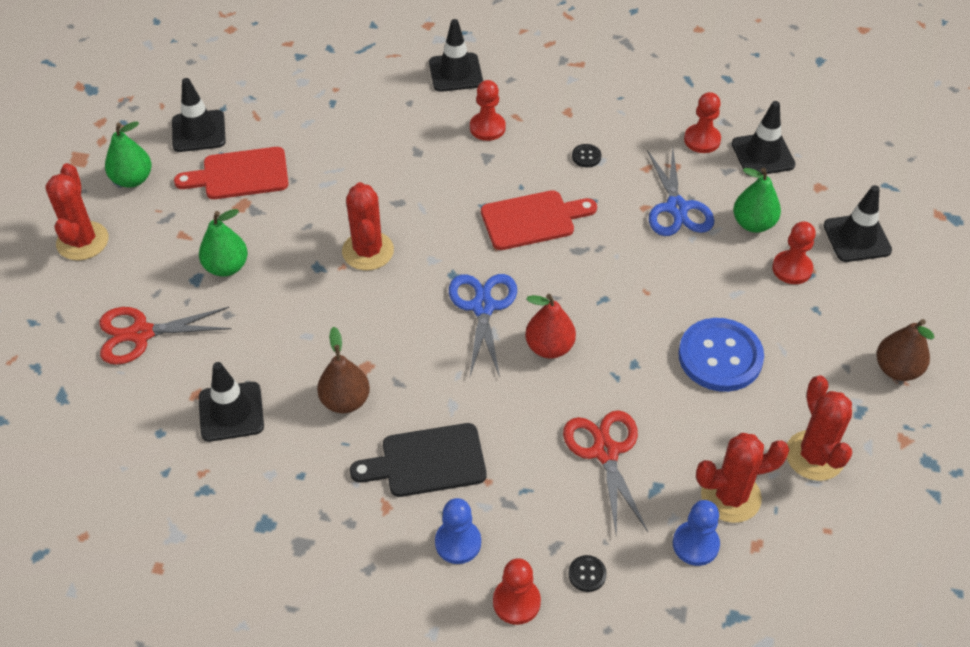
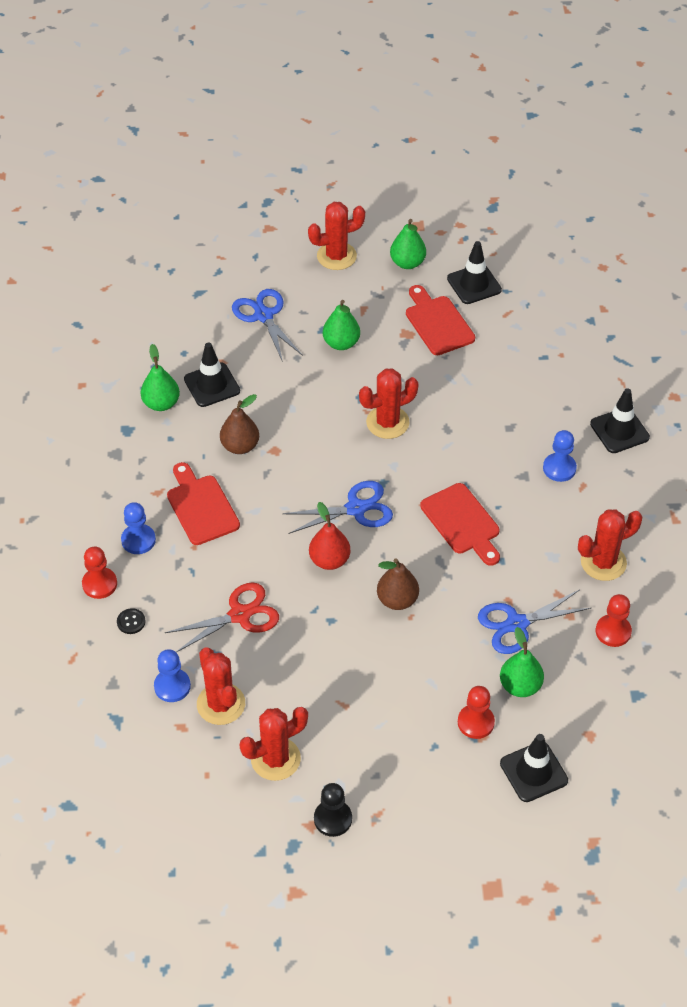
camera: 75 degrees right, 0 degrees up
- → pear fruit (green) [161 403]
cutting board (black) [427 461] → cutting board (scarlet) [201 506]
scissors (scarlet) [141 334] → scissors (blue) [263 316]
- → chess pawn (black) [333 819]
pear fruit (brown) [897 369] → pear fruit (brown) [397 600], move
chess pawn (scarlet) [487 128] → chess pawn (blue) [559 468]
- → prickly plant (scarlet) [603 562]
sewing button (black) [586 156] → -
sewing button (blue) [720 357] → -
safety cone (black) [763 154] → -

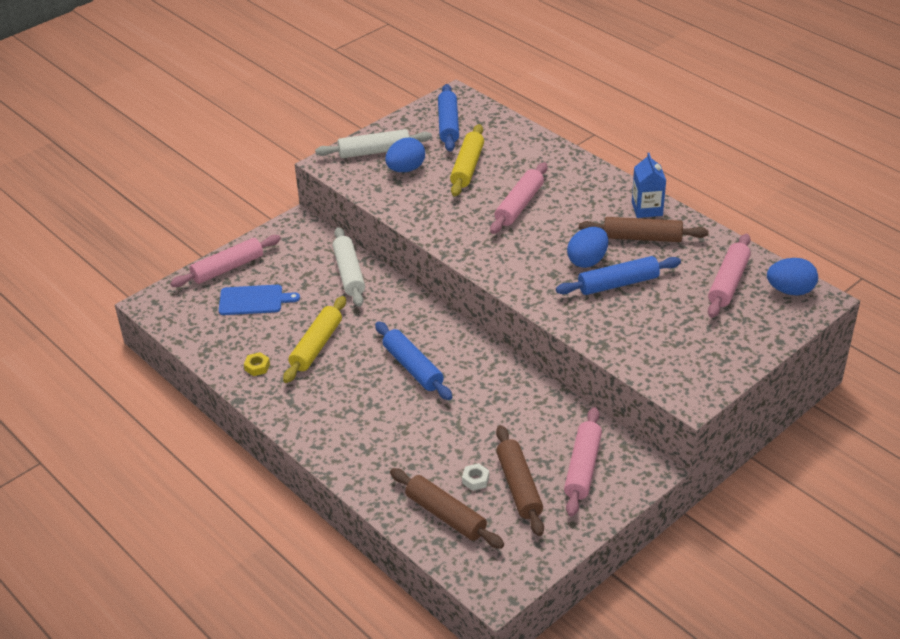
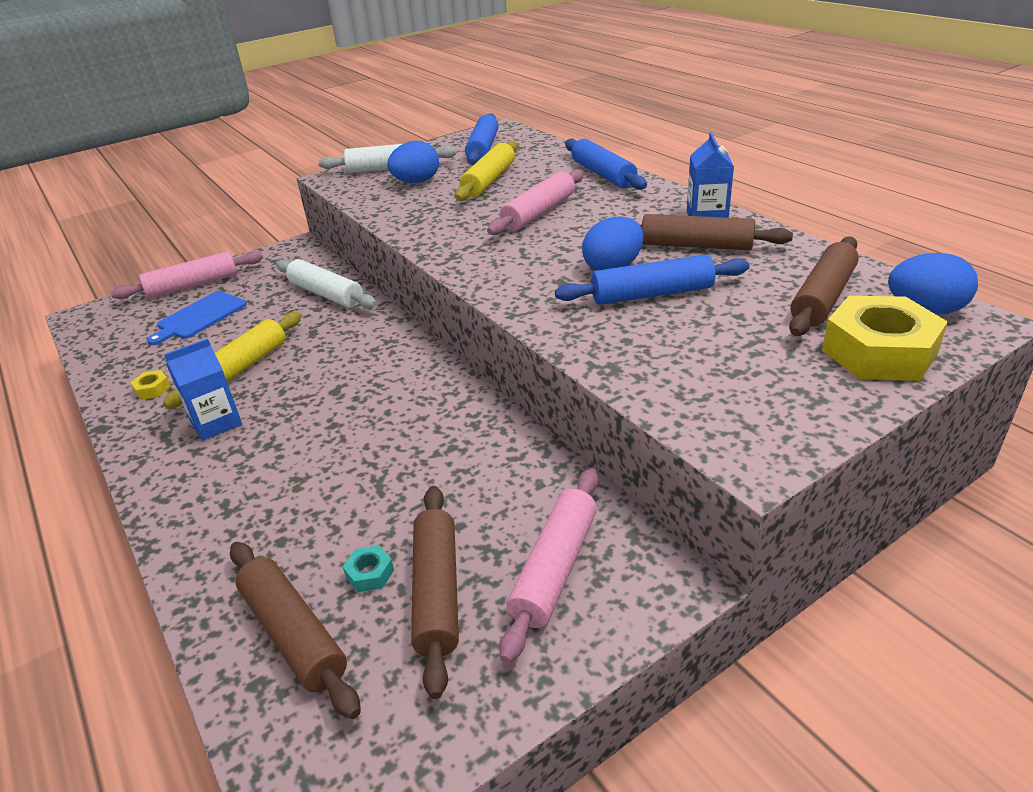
camera: 10 degrees right, 5 degrees down
cutting board (blue) [254 300] → cutting board (blue) [199 317], 120 degrees clockwise
- → carton (blue) [216 423]
pastry roller (white) [349 273] → pastry roller (white) [326 294], 45 degrees counterclockwise
nut (white) [475 480] → nut (aqua) [370 573]
pastry roller (blue) [413 367] → pastry roller (blue) [603 174], move
pastry roller (rosy) [728 283] → pastry roller (brown) [822 297]
- → nut (bright yellow) [879 352]

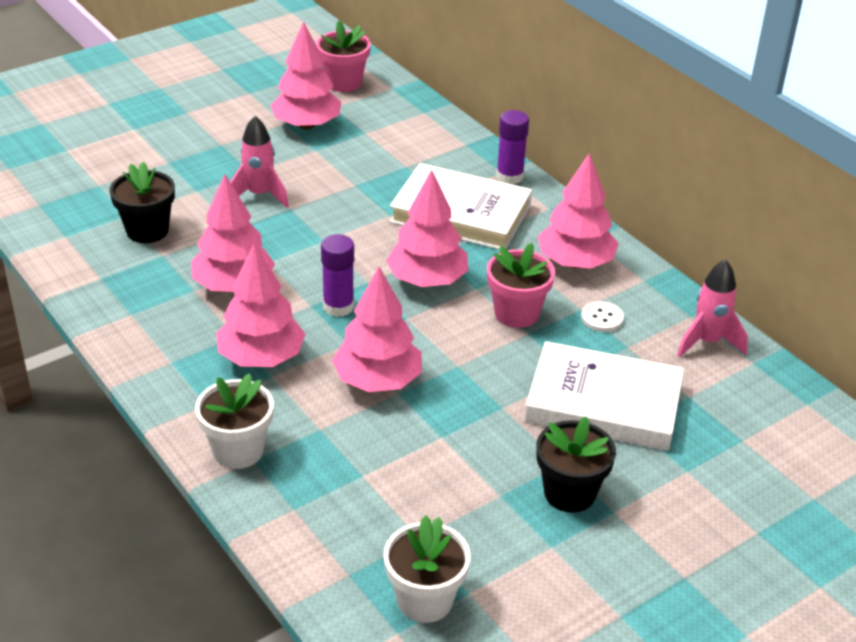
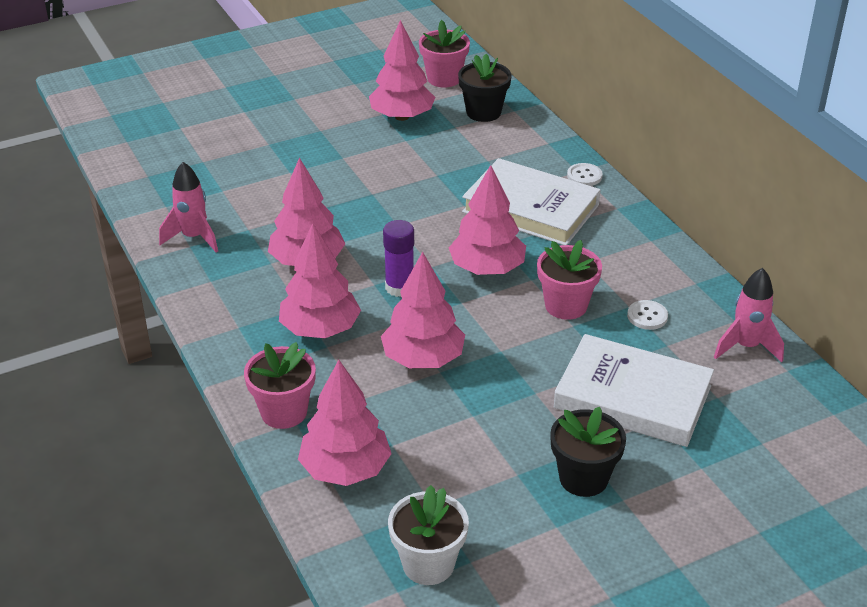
camera: 10 degrees right, 0 degrees up
spaceship (rosy) [259 195] → spaceship (rosy) [194 238], move
potted plant (white) [238 450] → potted plant (rosy) [284 412]
fir tree (rosy) [575 262] → fir tree (rosy) [345 469], move
potted plant (black) [147 230] → potted plant (black) [483 112], move
glue (royal purple) [509 176] → sewing button (white) [584 176]

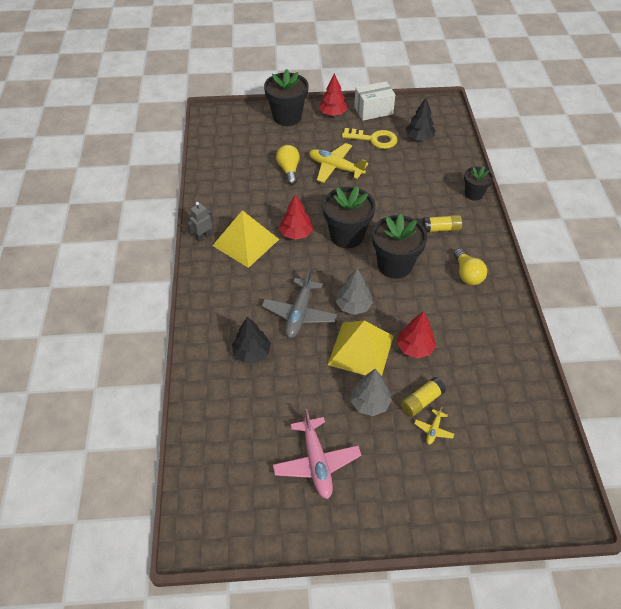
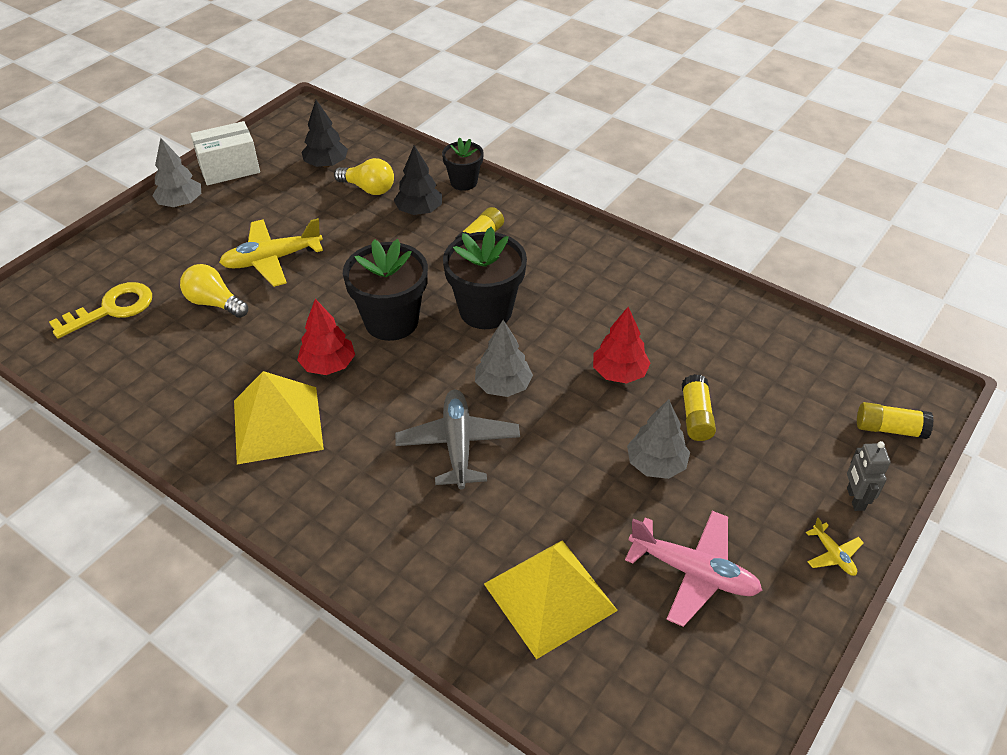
camera: 50 degrees left, 5 degrees down
key (bright yellow) [374 139] → key (bright yellow) [111 309], move
fir tree (scarlet) [333 113] → fir tree (ash-grey) [181 203]
box (white) [373 110] → box (white) [229 169], 45 degrees clockwise
lightbulb (bright yellow) [467 274] → lightbulb (bright yellow) [368 189], move
fir tree (black) [252 353] → fir tree (black) [419 211], move
toy plane (ash-grey) [299 313] → toy plane (ash-grey) [458 445], 150 degrees counterclockwise
solid pyramid (bright yellow) [360 350] → solid pyramid (bright yellow) [550 597], move
toy plane (bright yellow) [433 430] → toy plane (bright yellow) [833 555], move
robot (ash-grey) [203 237] → robot (ash-grey) [855 499], move
- → glue (bright yellow) [889 429]
potted plant (black) [287 117] → -

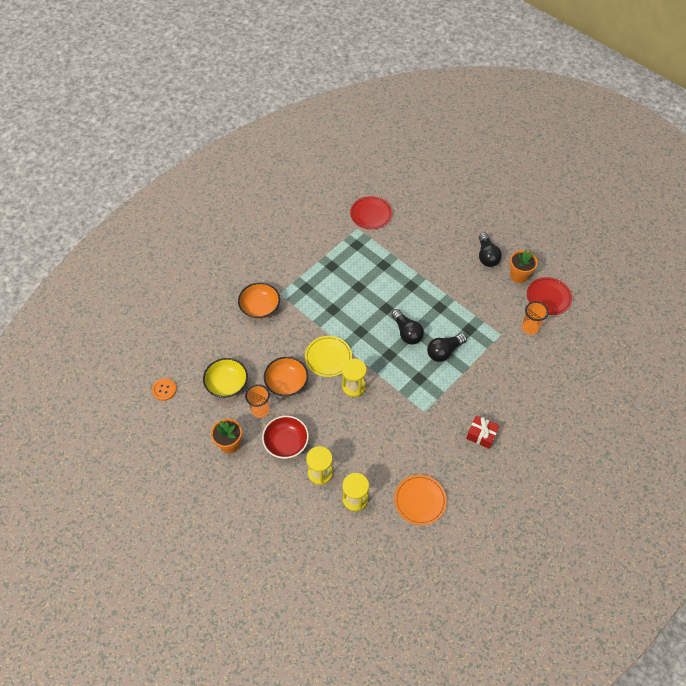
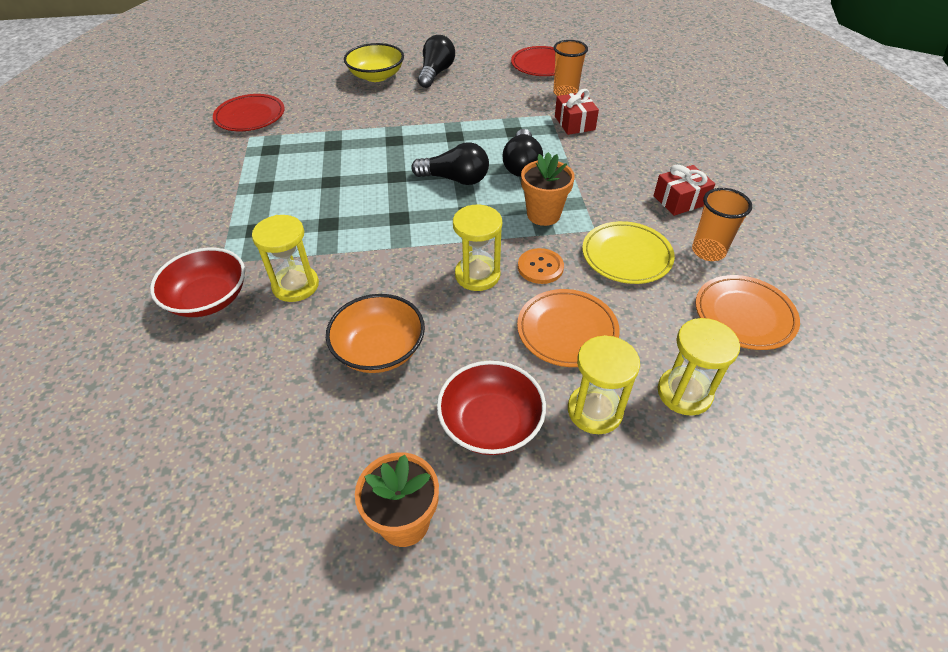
camera: 50 degrees left, 10 degrees down
serving bowl (bright orange) [260 307] → serving bowl (scarlet) [208 299]
- → sandglass (bright yellow) [295 285]
serving bowl (bright yellow) [227 384] → serving bowl (bright yellow) [376 76], move
lightbulb (black) [487 256] → lightbulb (black) [436 73], 105 degrees counterclockwise
- → flat dish (bright orange) [567 331]
sewing button (bright orange) [164 389] → sewing button (bright orange) [540 267], move
potted plant (bright orange) [519 276] → potted plant (bright orange) [543 214], move
- → present (scarlet) [574 123]
flat dish (bright yellow) [328 357] → flat dish (bright yellow) [626 256], move
cup (bright orange) [260 410] → cup (bright orange) [708 251], move

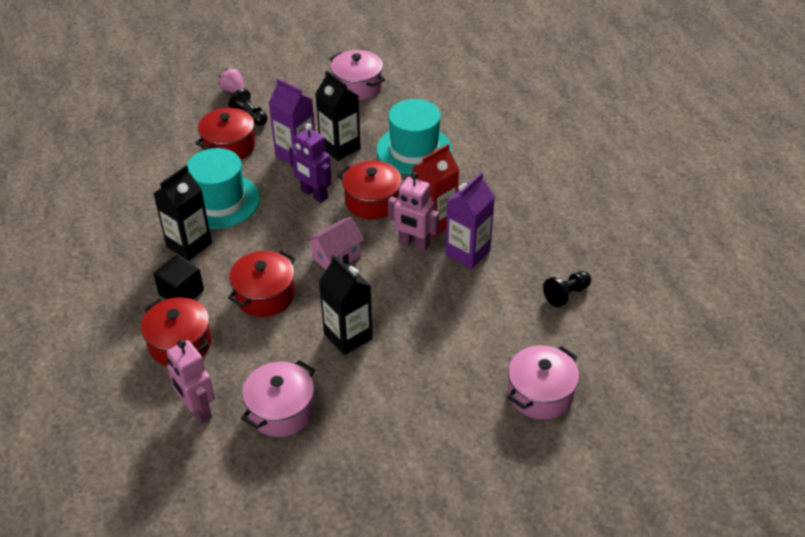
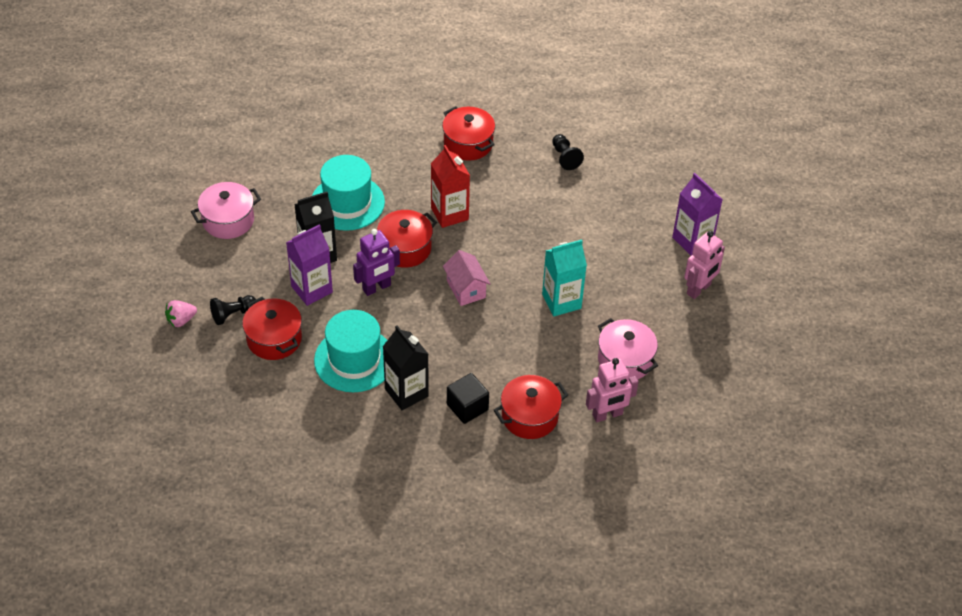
camera: 75 degrees left, 5 degrees up
cooking pot (scarlet) [265 295] → cooking pot (scarlet) [468 143], move
carton (black) [348 336] → carton (aqua) [561 301]
carton (royal purple) [467 252] → carton (royal purple) [692 240], move
robot (rosy) [413 244] → robot (rosy) [699 289], move
cooking pot (rosy) [540 394] → -

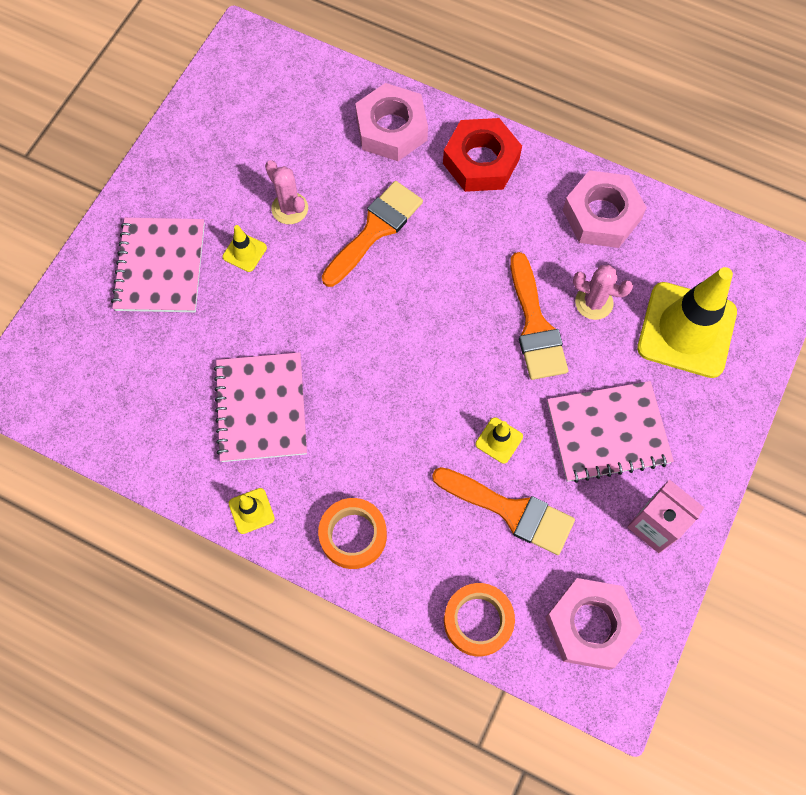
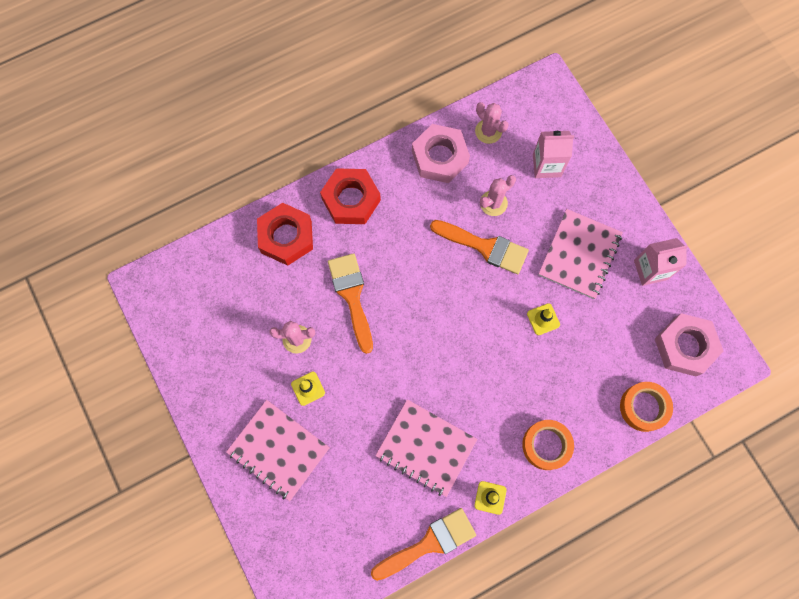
camera: 55 degrees left, 5 degrees up
nut (rosy) [391 129] → nut (scarlet) [286 237]
brush (bright orange) [511 511] → brush (bright orange) [429 543], move
- → prickly plant (rosy) [488 131]
safety cone (bright yellow) [686 330] → carton (rosy) [546 165]

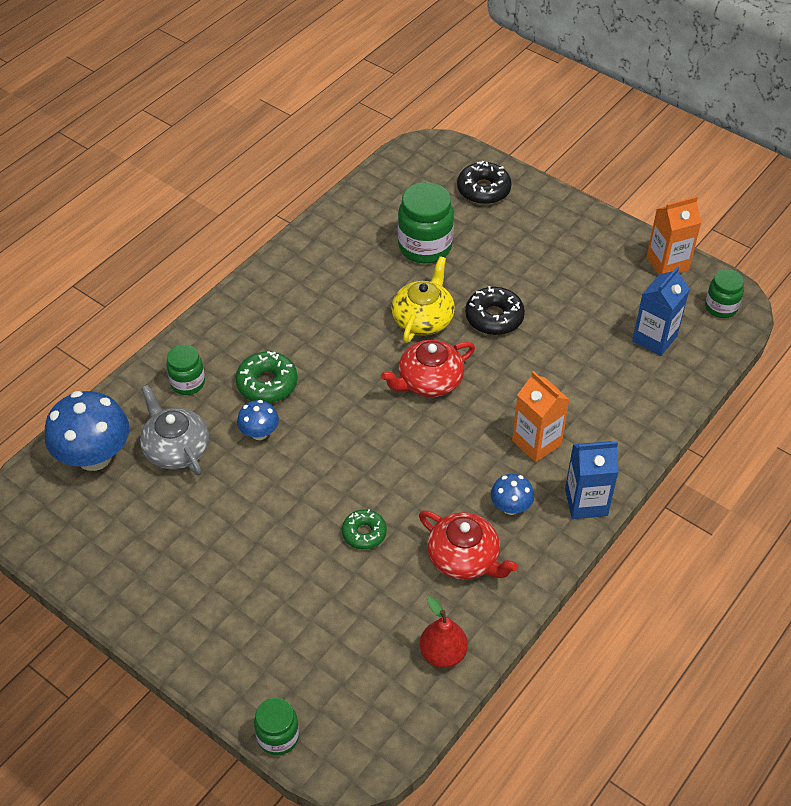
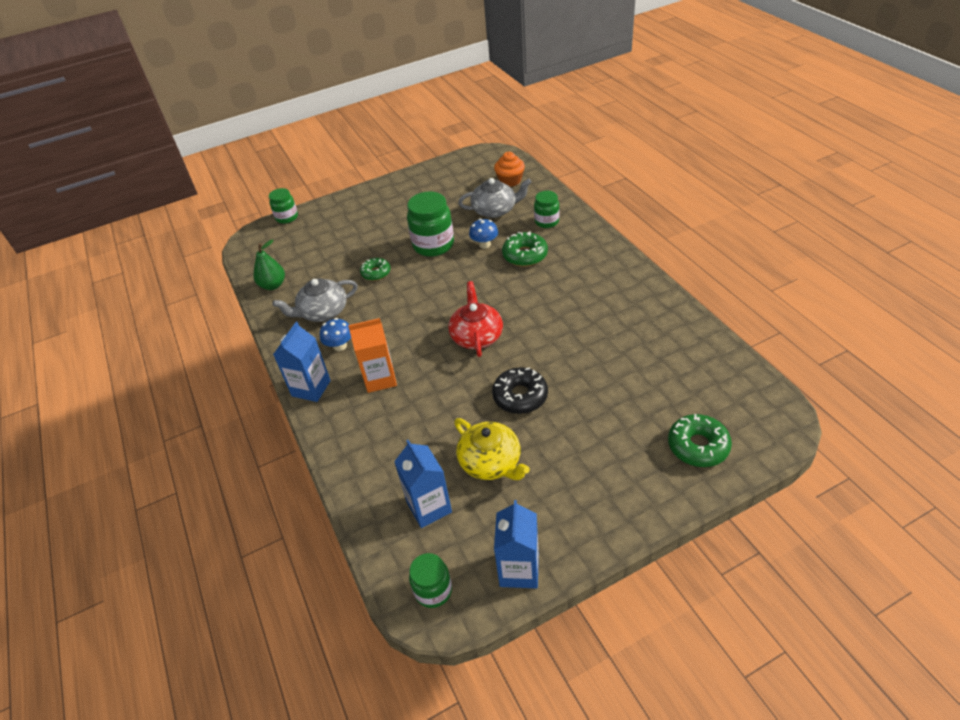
camera: 120 degrees right, 5 degrees down
pear fruit (scarlet) [443 654] → pear fruit (green) [273 285]
teapot (scarlet) [464 558] → teapot (ash-grey) [323 312]
jar (green) [425 247] → jar (green) [433 245], move
teapot (bright yellow) [423 319] → teapot (bright yellow) [491 462], move
mushroom (blue) [94 456] → fairy cake (bright orange) [510 180]
carton (bright orange) [667 263] → carton (blue) [519 570]
doughnut (black) [483 190] → doughnut (green) [698 446]

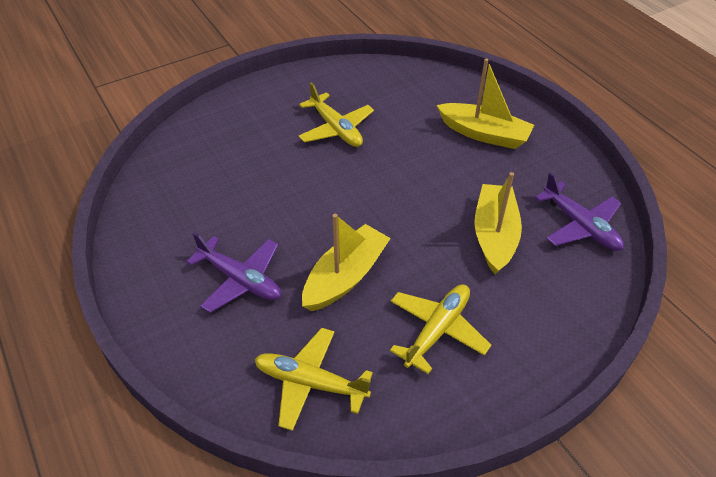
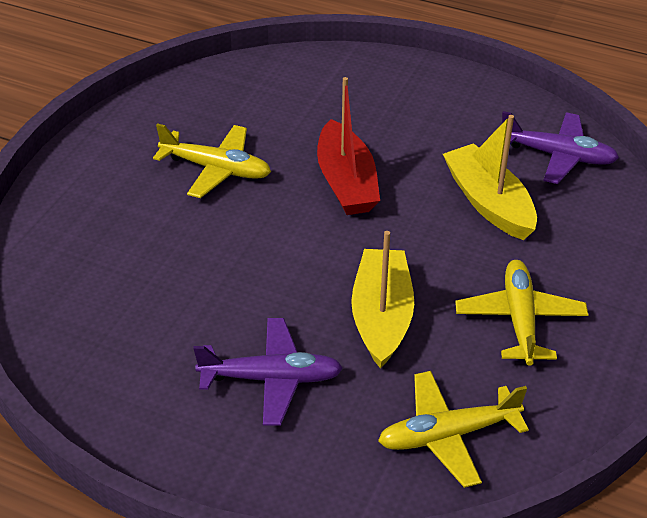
camera: 35 degrees left, 5 degrees down
- → toy boat (scarlet) [346 182]
toy boat (bright yellow) [484 134] → -

